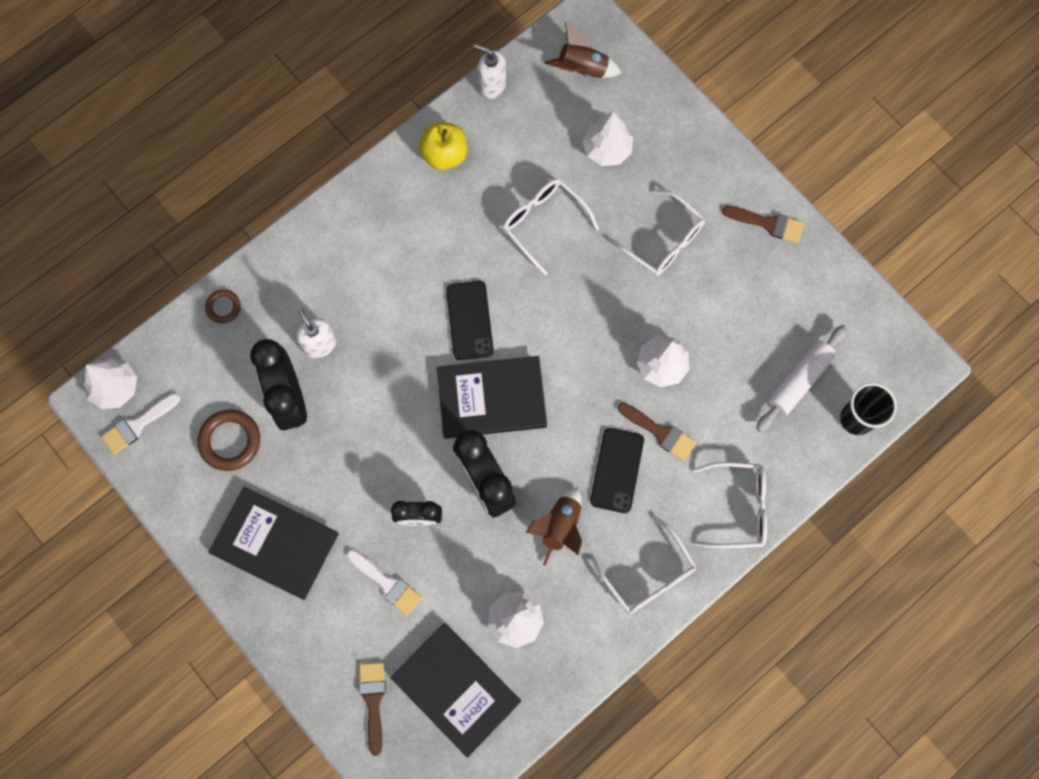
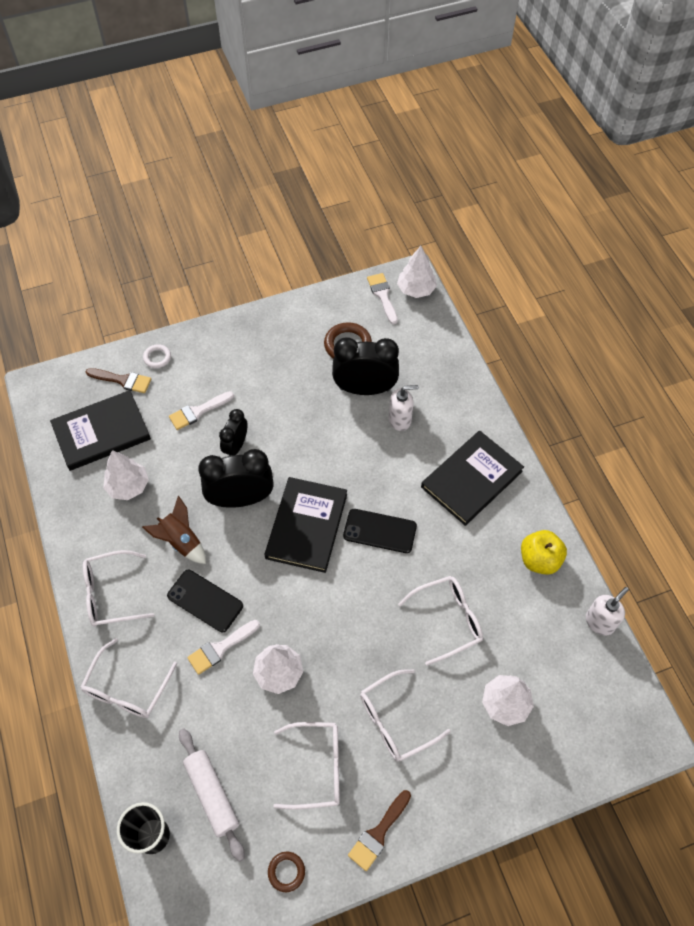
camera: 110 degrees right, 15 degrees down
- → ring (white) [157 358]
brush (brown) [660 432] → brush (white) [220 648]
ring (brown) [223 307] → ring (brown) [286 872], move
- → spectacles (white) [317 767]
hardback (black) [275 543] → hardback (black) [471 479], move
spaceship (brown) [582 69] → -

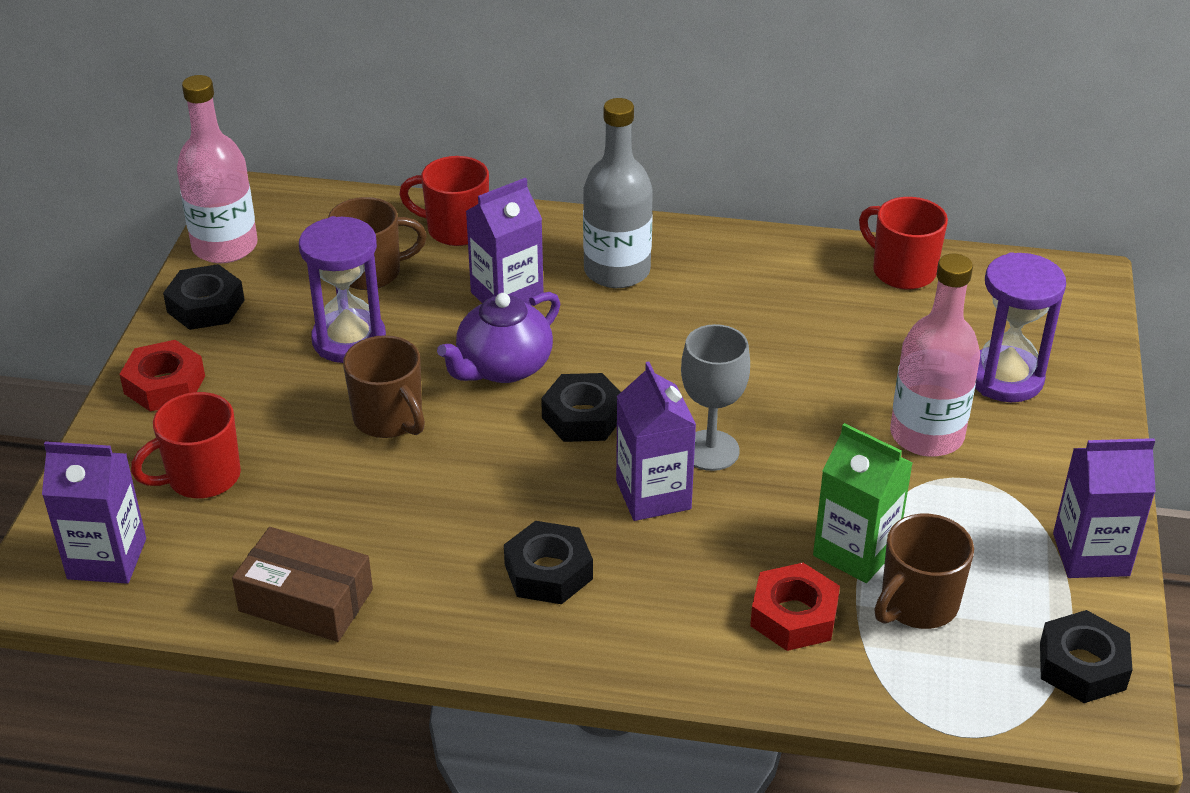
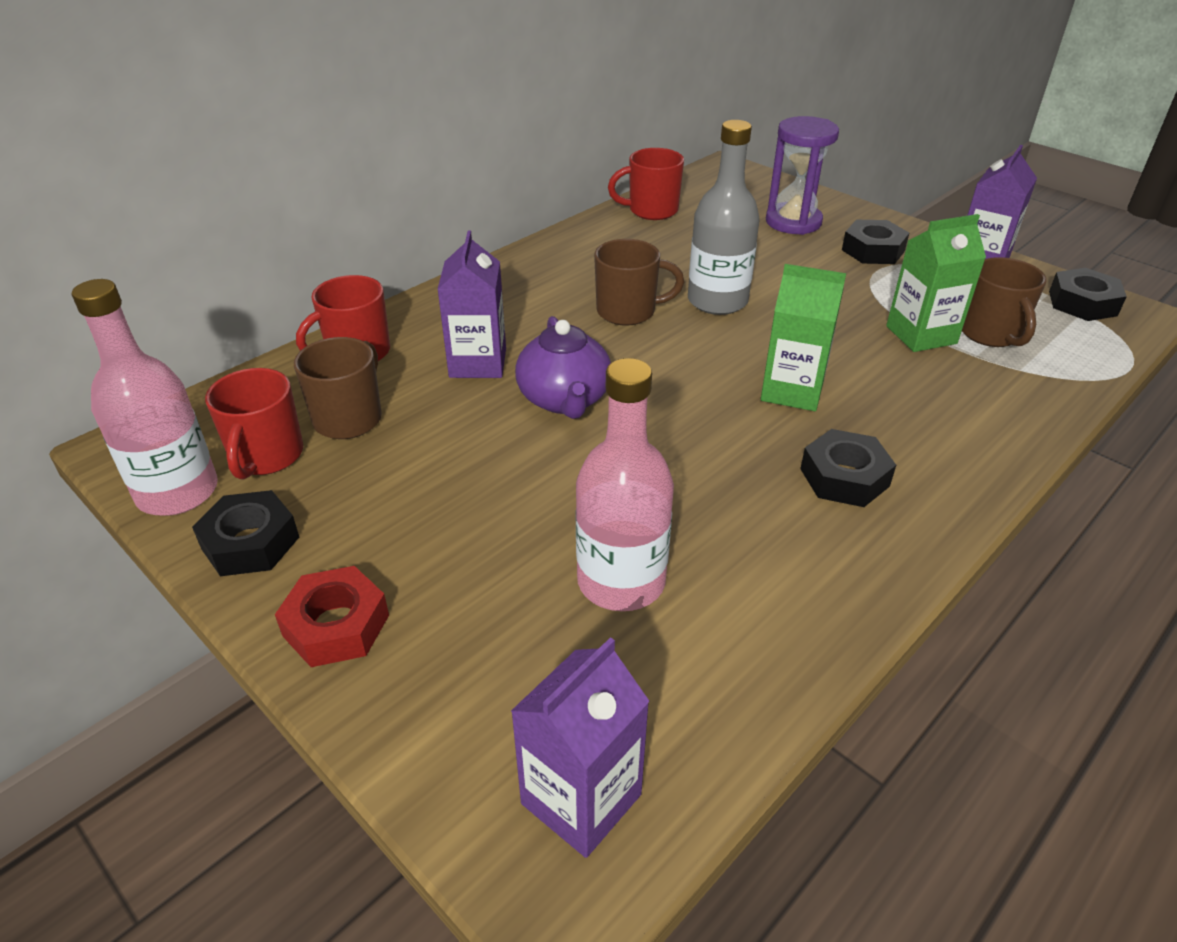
camera: 55 degrees left, 0 degrees up
mug (scarlet) [202 477] → mug (scarlet) [266 456], move
flask (rosy) [926 435] → flask (rosy) [621 581], move
mug (brown) [389 419] → mug (brown) [628 311], move
flask (ash-grey) [617 271] → flask (ash-grey) [717 301], move
carton (royal purple) [653 495] → carton (green) [792 391]
nut (black) [583 417] → nut (black) [873 250], move
box (brown) [306 600] → -
sandglass (royal purple) [349 340] → -
wine glass (ash-grey) [710 450] → -
nut (scarlet) [793 616] → -

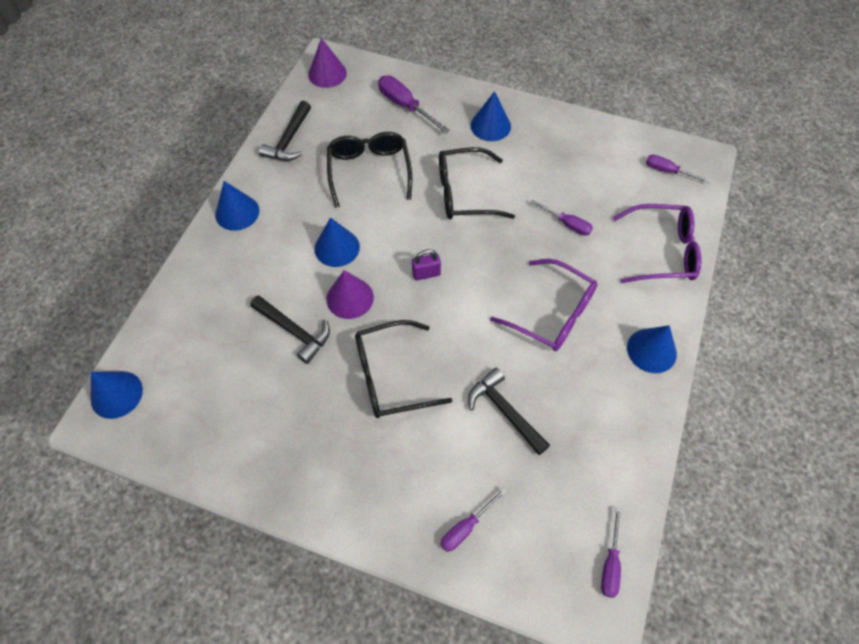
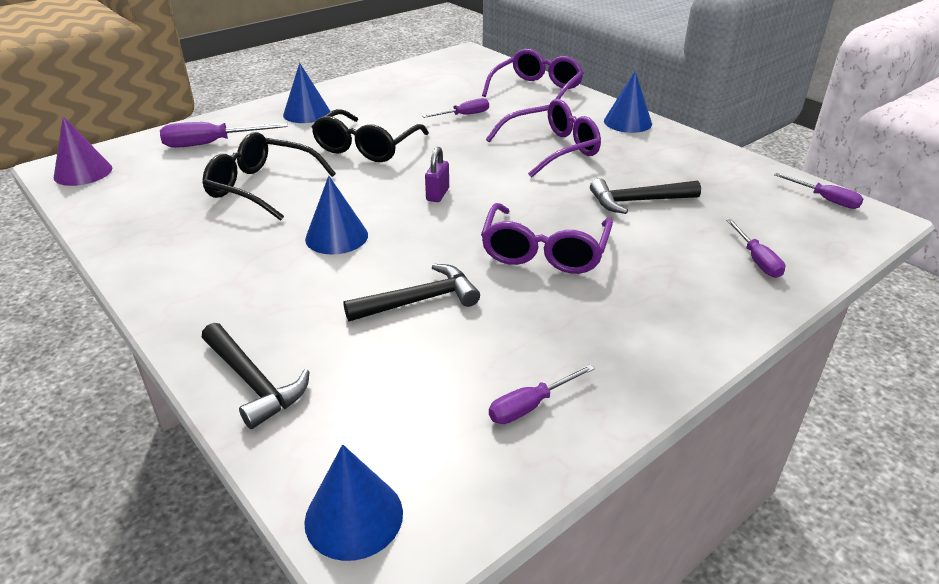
camera: 60 degrees left, 25 degrees down
carpenter's hammer (black) [289 140] → carpenter's hammer (black) [253 382], move
spectacles (black) [390 376] → spectacles (royal purple) [544 252]
flat screwdriver (royal purple) [667 171] → flat screwdriver (royal purple) [530 406], move
cone shape (blue) [237 212] → -
cone shape (royal purple) [350 298] → -

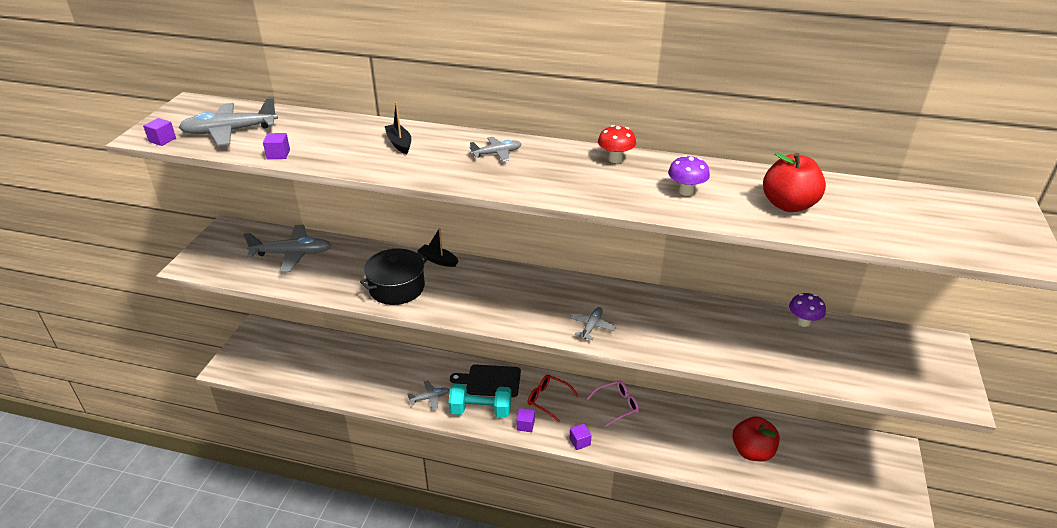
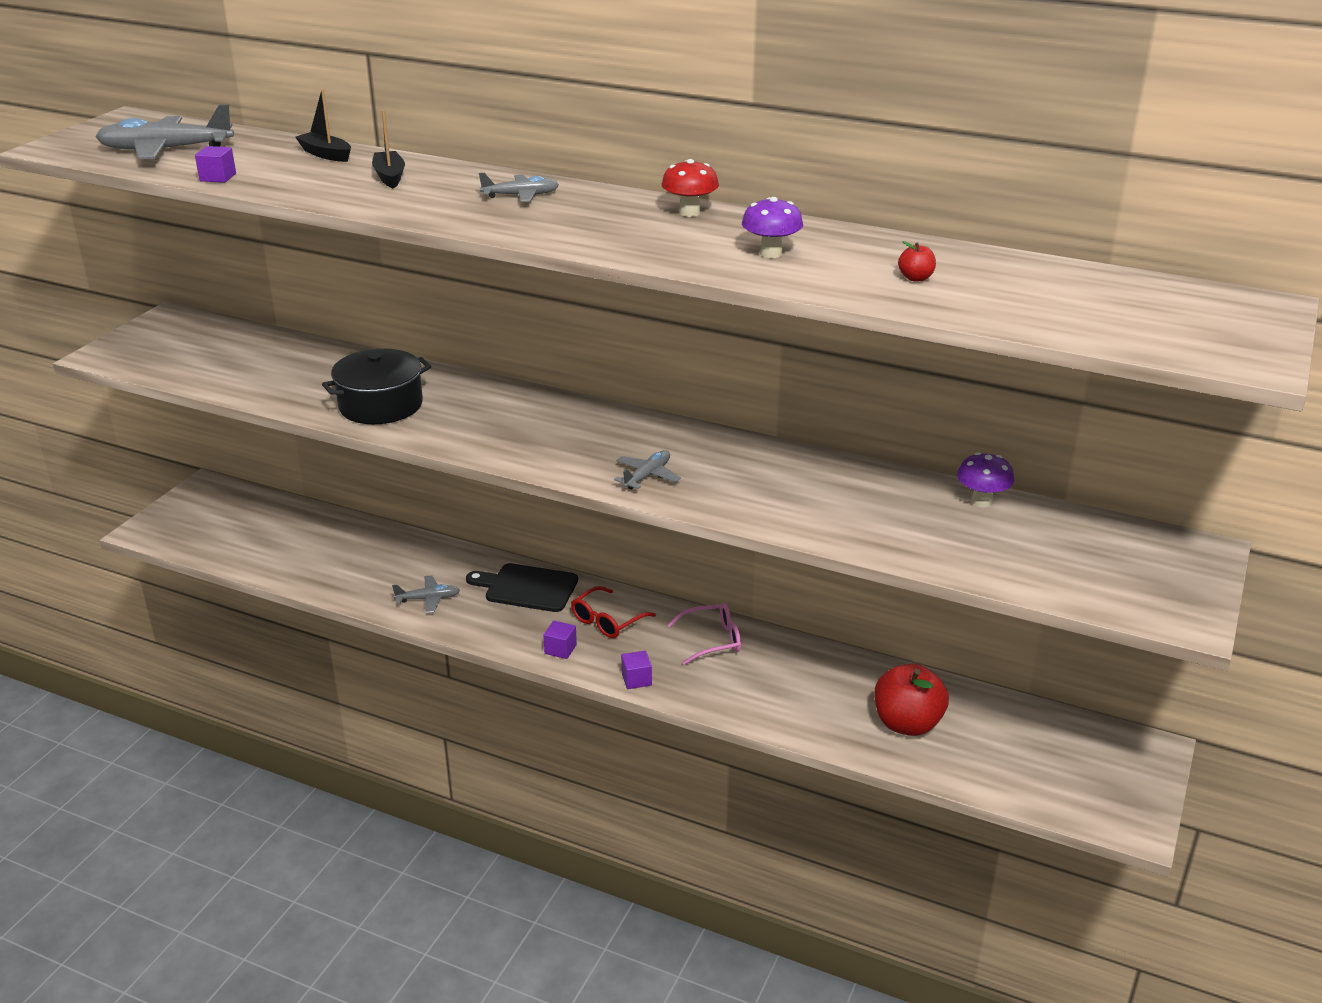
camera: 10 degrees right, 5 degrees down
toy boat (black) [438 260] → toy boat (black) [326 154], move
spectacles (scarlet) [548 399] → spectacles (scarlet) [607 621], 90 degrees counterclockwise
apple (scarlet) [788 205] → apple (scarlet) [915 278], x0.42
solid cube (royal purple) [162 140] → -
toy plane (ash-grey) [292 254] → -
hand weight (aqua) [480 410] → -

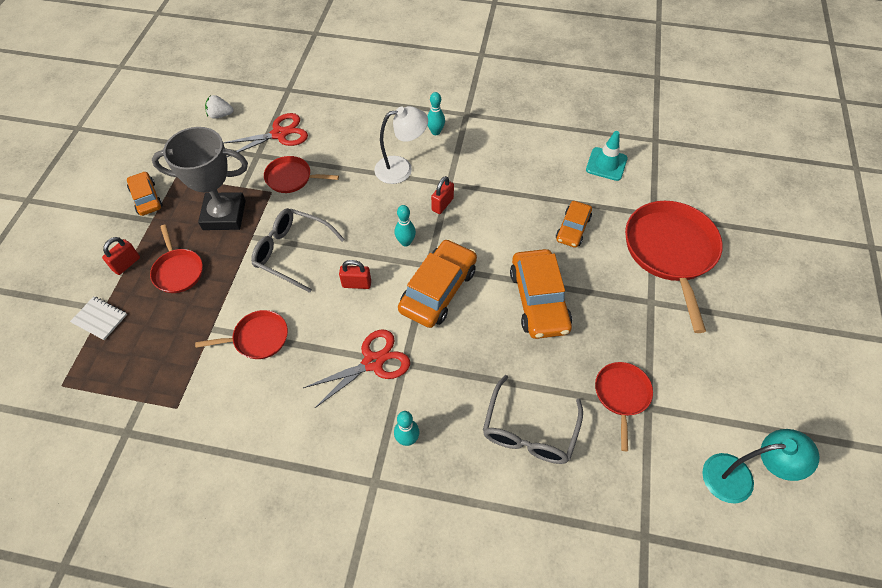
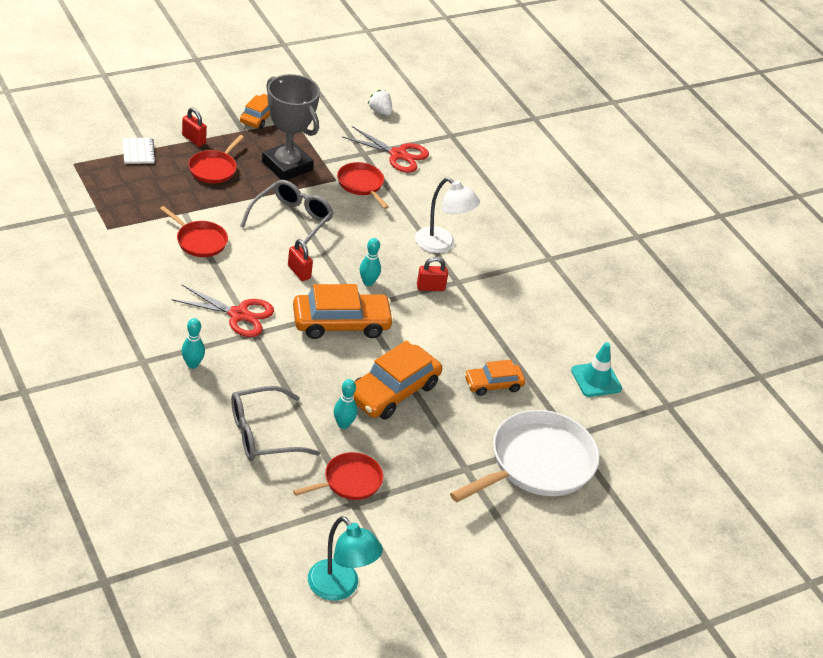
camera: 45 degrees right, 15 degrees down
lock (scarlet) [126 264] → lock (scarlet) [194 139], 45 degrees clockwise
spectacles (ash-grey) [292 252] → spectacles (ash-grey) [291 221], 45 degrees clockwise
bowling pin (aqua) [435 132] → bowling pin (aqua) [343 424], move
frying pan (scarlet) [670 251] → frying pan (white) [537 463]

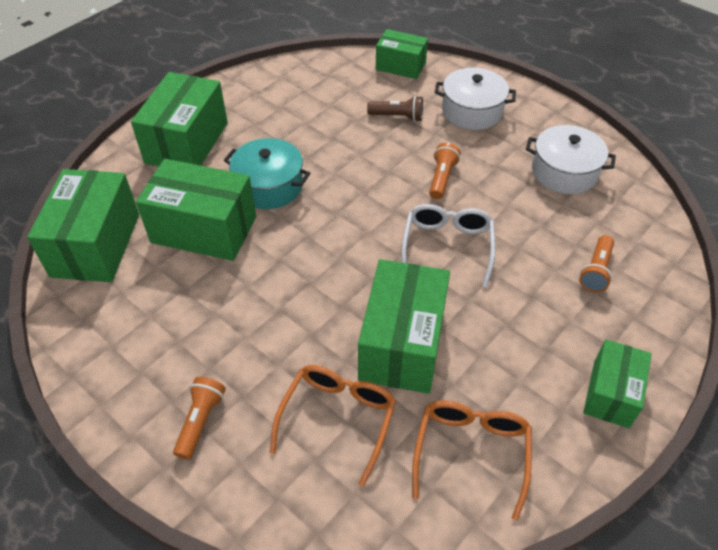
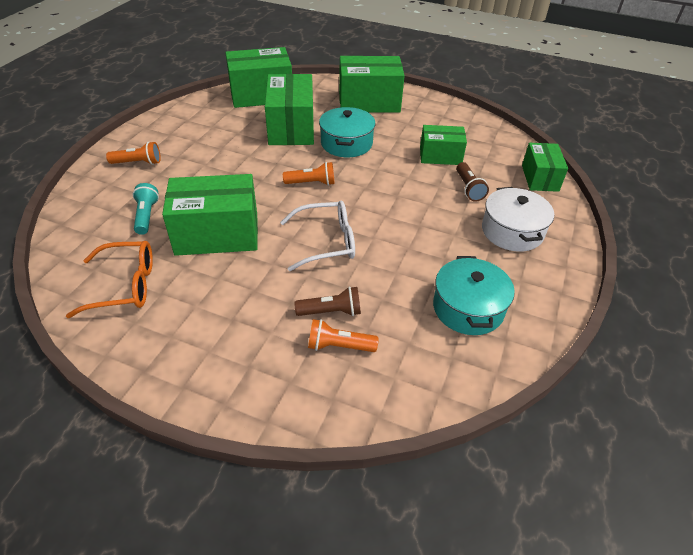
camera: 70 degrees right, 5 degrees down
spectacles (bright orange) [338 419] → flashlight (aqua) [146 216]
flashlight (bright orange) [442 178] → flashlight (bright orange) [311 183], move
- → flashlight (brown) [331 312]
box (green) [611 393] → box (green) [440 156], move
cooking pot (white) [564 172] → cooking pot (aqua) [468 308]

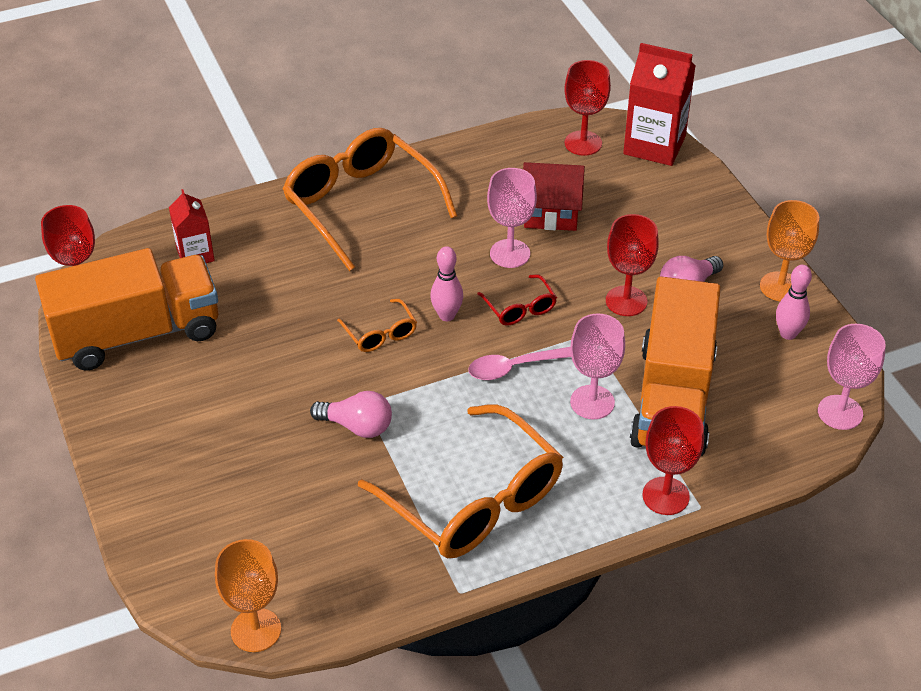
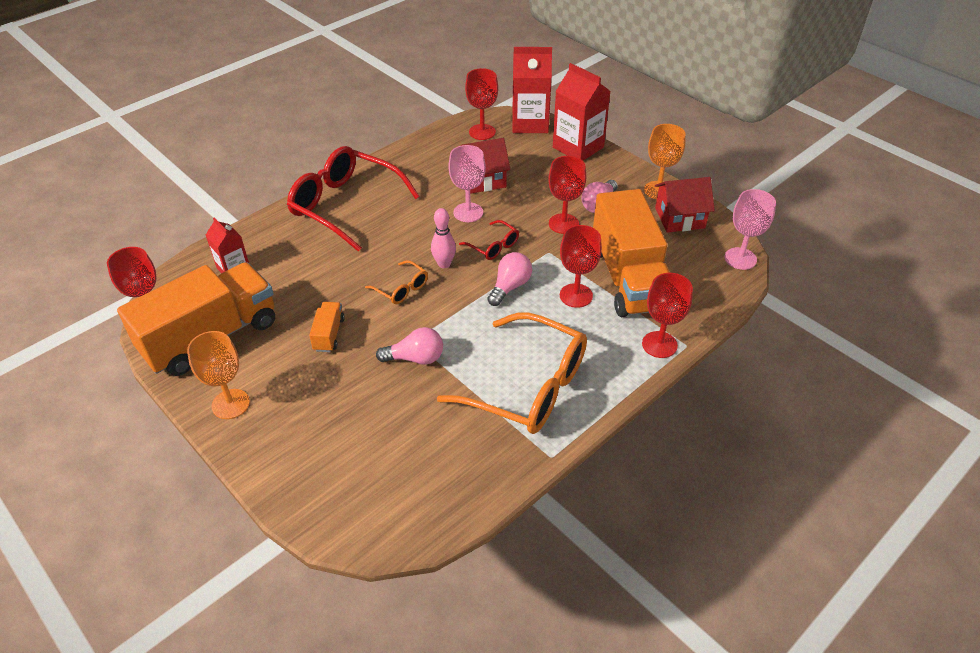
camera: 20 degrees left, 0 degrees up
wine glass (bright orange) [256 630] → wine glass (bright orange) [230 404], move
spectacles (bright orange) [360 204] → spectacles (scarlet) [345 205]
- → toy truck (bright orange) [329 334]
tablespoon (rosy) [514 368] → lightbulb (rosy) [510 287]
- → carton (scarlet) [578 147]
wine glass (rosy) [592 402] → wine glass (scarlet) [576 295]
bowling pin (rosy) [788 334] → toy house (scarlet) [679 218]

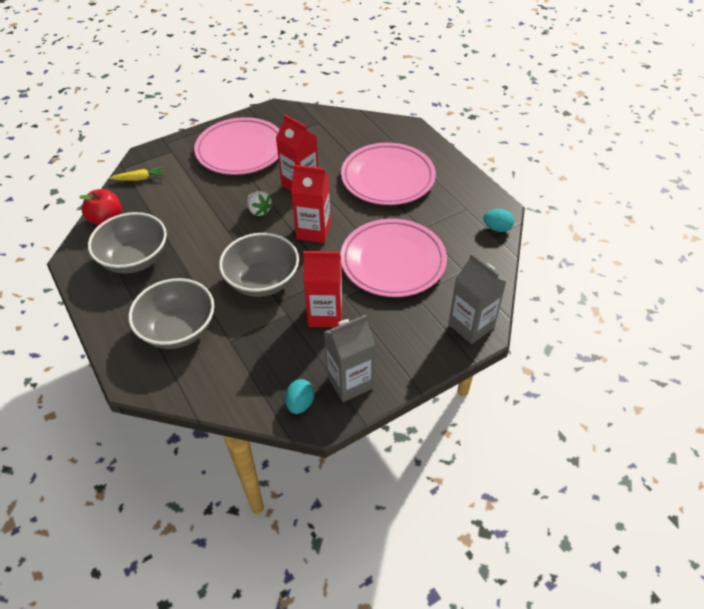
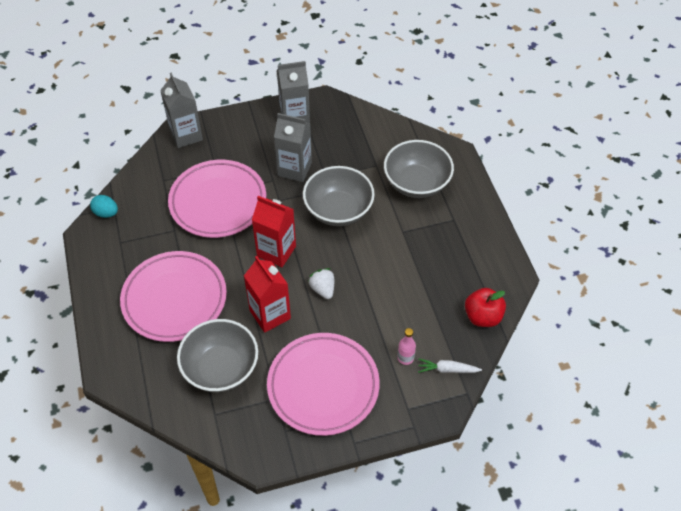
camera: 165 degrees left, 5 degrees up
serving bowl (ash-grey) [135 259] → serving bowl (ash-grey) [221 368], move
carton (scarlet) [325 314] → carton (ash-grey) [294 169]
- → flask (rosy) [405 358]
carrot (bright yellow) [139 178] → carrot (white) [447 369]
toy egg (aqua) [300 404] → -

